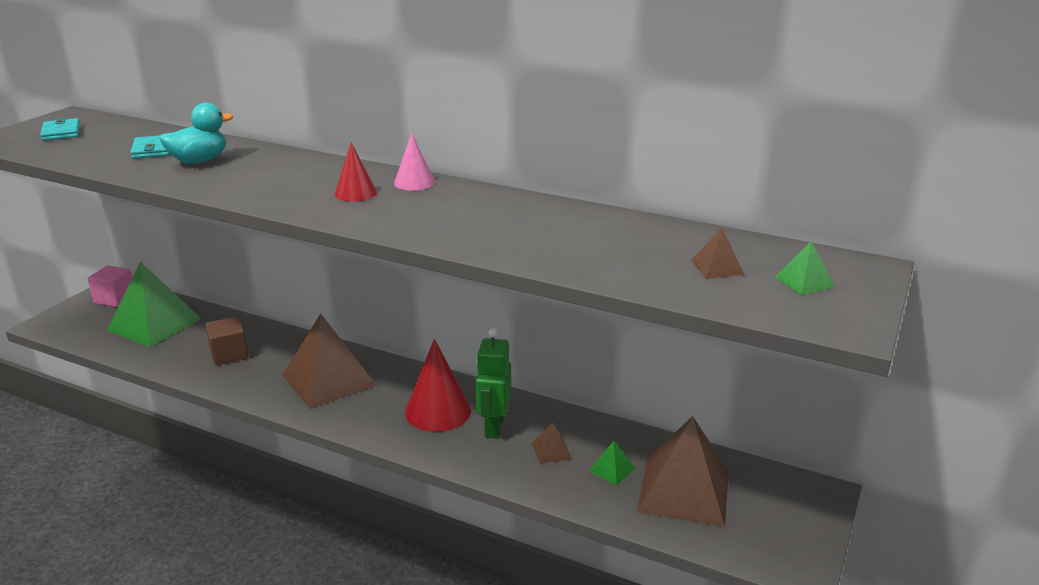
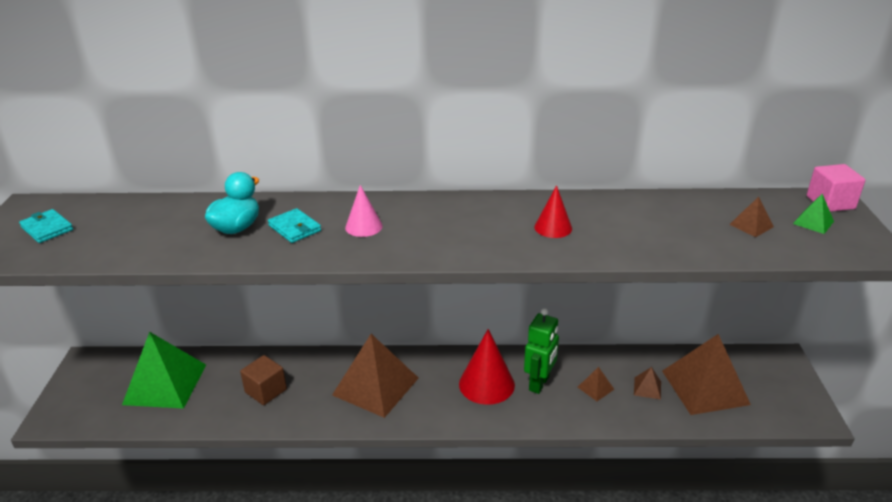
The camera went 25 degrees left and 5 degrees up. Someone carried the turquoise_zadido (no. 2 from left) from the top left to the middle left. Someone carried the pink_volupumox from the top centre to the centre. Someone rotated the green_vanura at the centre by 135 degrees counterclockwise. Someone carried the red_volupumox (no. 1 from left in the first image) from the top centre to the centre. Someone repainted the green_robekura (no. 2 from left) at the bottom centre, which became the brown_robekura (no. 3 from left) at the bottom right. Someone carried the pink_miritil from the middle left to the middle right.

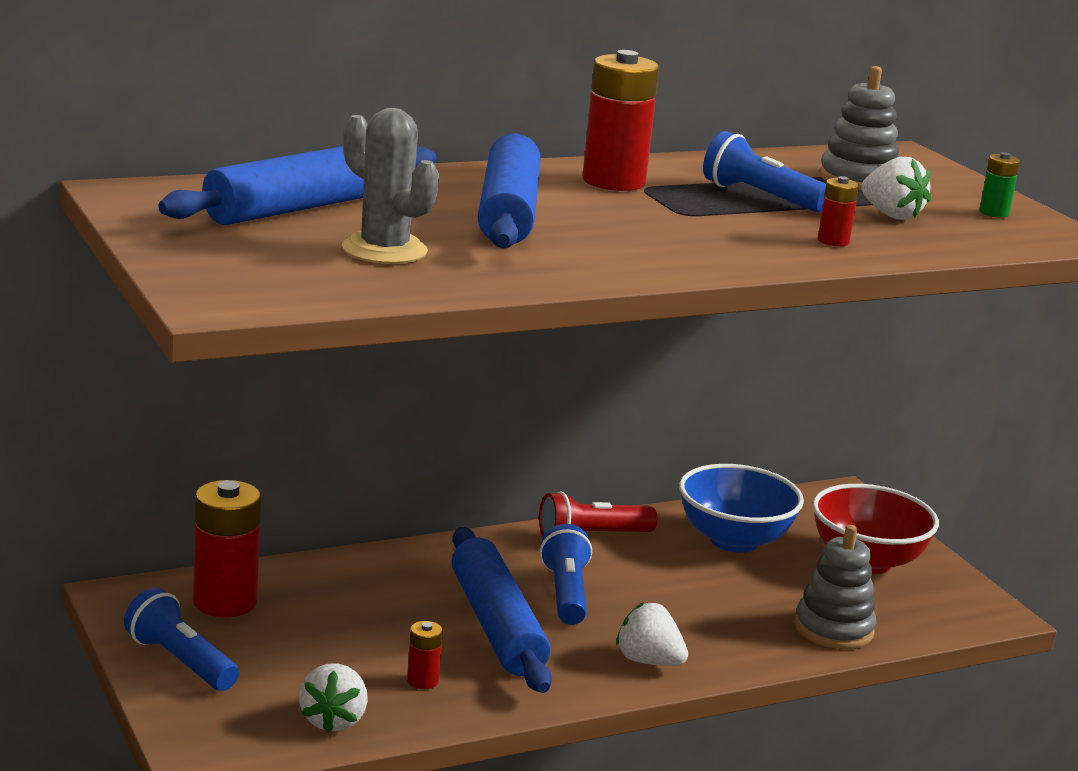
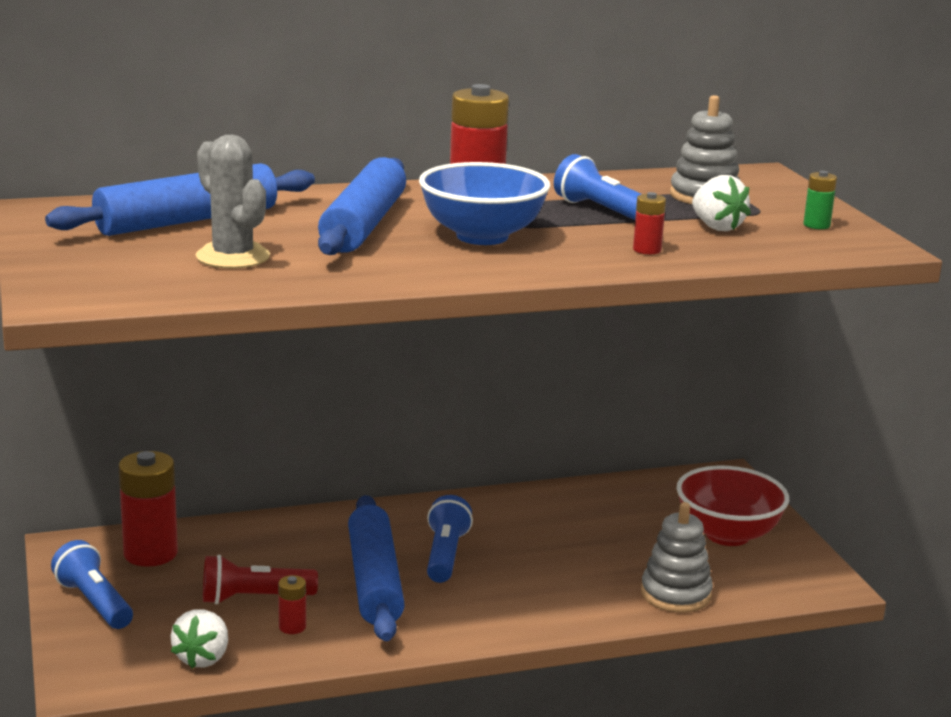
The camera went 10 degrees right and 0 degrees up. Someone carried the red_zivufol from the centre to the bottom left. Someone carried the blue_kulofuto from the middle right to the top centre. Someone took away the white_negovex (no. 2 from left) at the bottom centre.

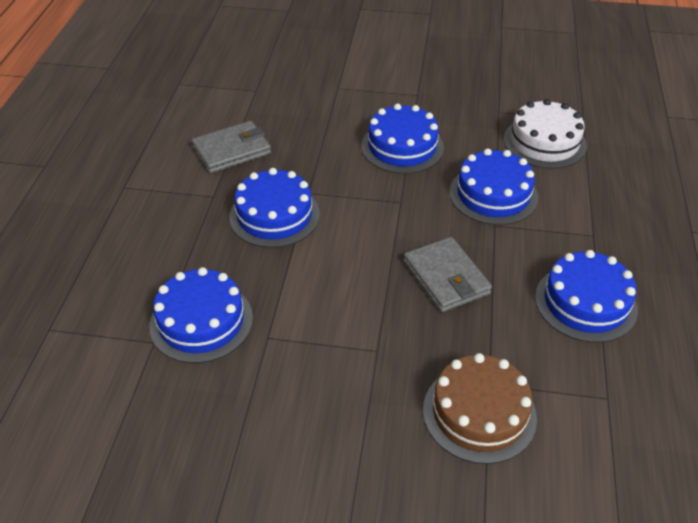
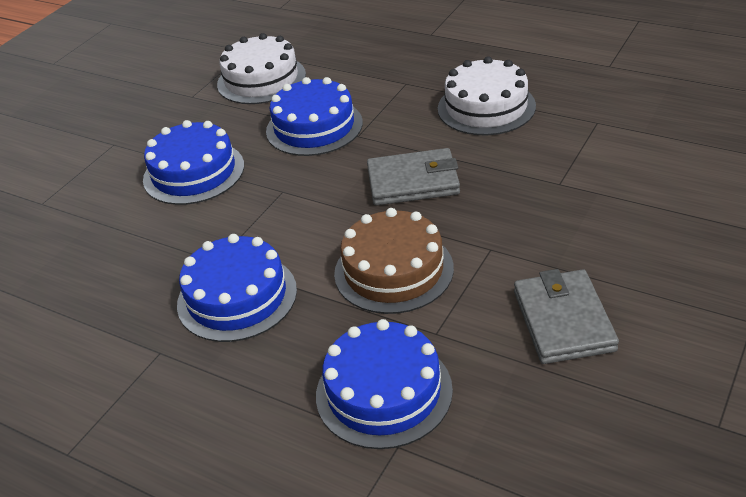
The camera went 65 degrees left and 5 degrees down. Someone carried the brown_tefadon from the bottom right to the centre. Someone repainted the blue_tefadon (no. 5 from left) at the middle right, which became the white_tefadon (no. 2 from left) at the top centre. Someone carried the grey_zadido (no. 1 from left in the first image) from the top left to the middle right.

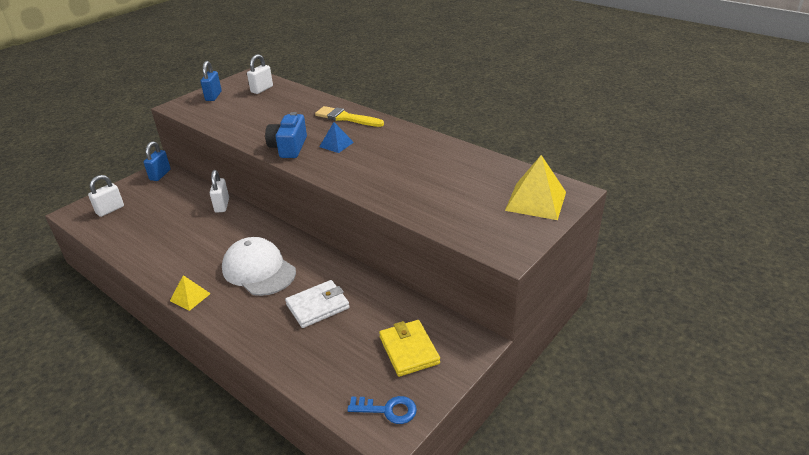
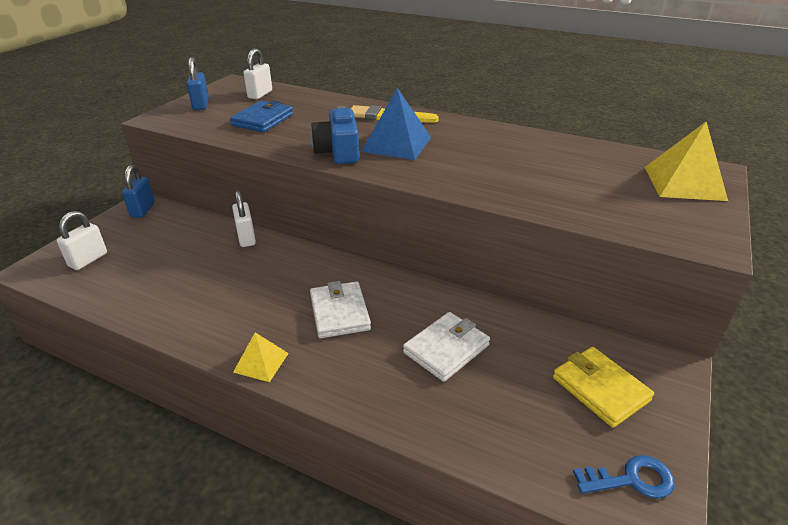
The camera went 15 degrees left and 0 degrees up. Someone put down the blue_zadido at the top left. Someone swapped the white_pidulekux at the middle left for the white_zadido (no. 1 from left) at the centre. Someone scaled the blue_robekura at the top centre by 1.77.

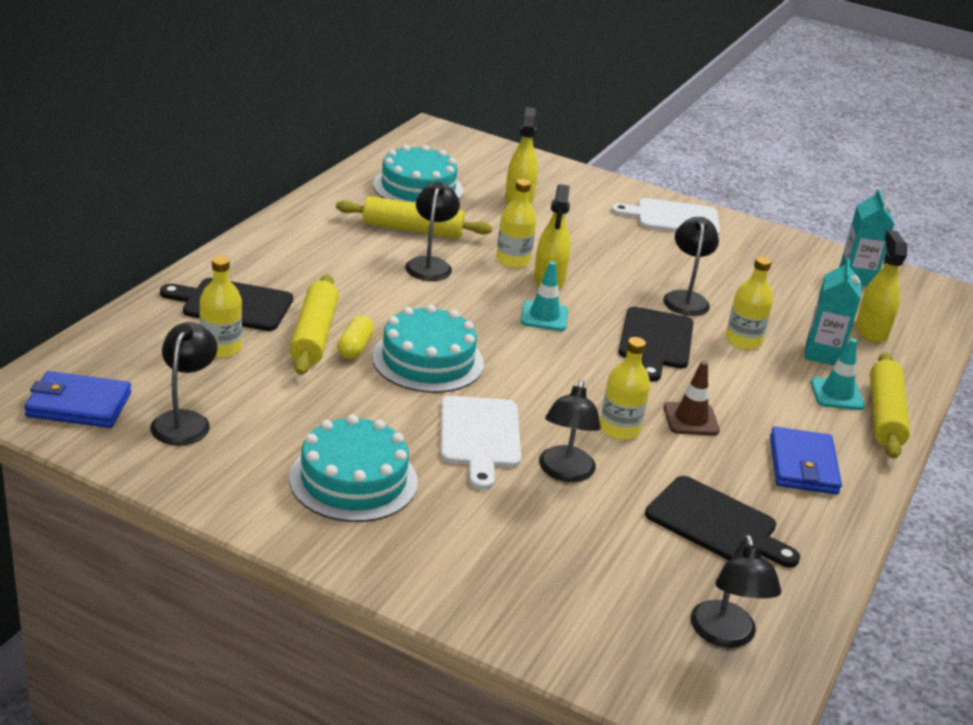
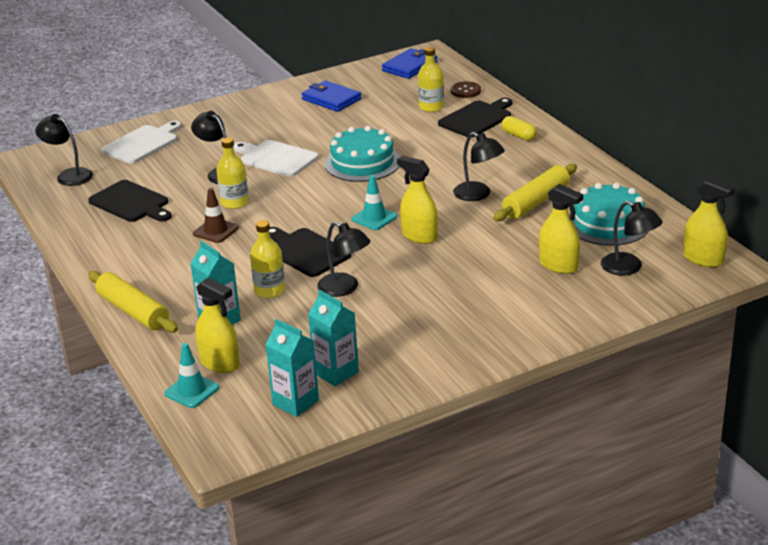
The camera went 130 degrees right and 0 degrees up. Someone rotated the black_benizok (no. 3 from left in the first image) at the bottom right by 120 degrees counterclockwise. Someone carried the white_benizok (no. 2 from left in the first image) from the top right to the top left. Someone carried the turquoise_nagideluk (no. 2 from left in the first image) from the middle right to the bottom left. Someone carried the blue_zadido (no. 2 from left in the first image) from the middle right to the top centre. Someone put down the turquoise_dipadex (no. 3 from left) at the centre. Someone put down the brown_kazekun at the top centre. Someone carried the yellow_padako from the centre to the top right. Someone carried the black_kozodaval (no. 1 from left in the first image) from the middle left to the middle right. Someone put down the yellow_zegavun (no. 4 from left) at the middle right. Someone took away the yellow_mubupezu (no. 1 from left) at the middle left. Someone took away the turquoise_tefadon (no. 1 from left) at the centre. Someone took away the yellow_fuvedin (no. 2 from left) at the top centre.

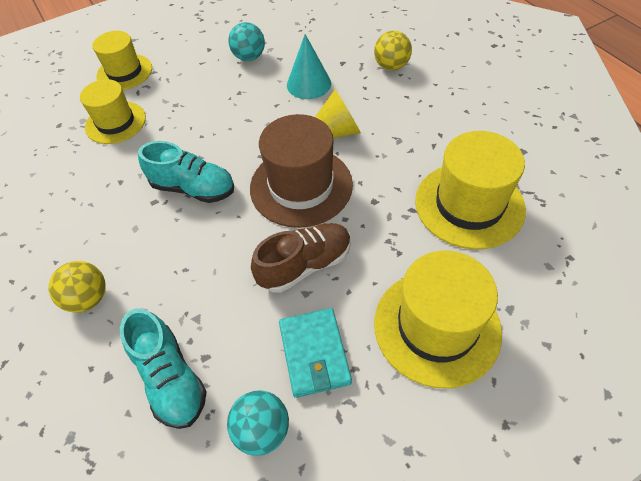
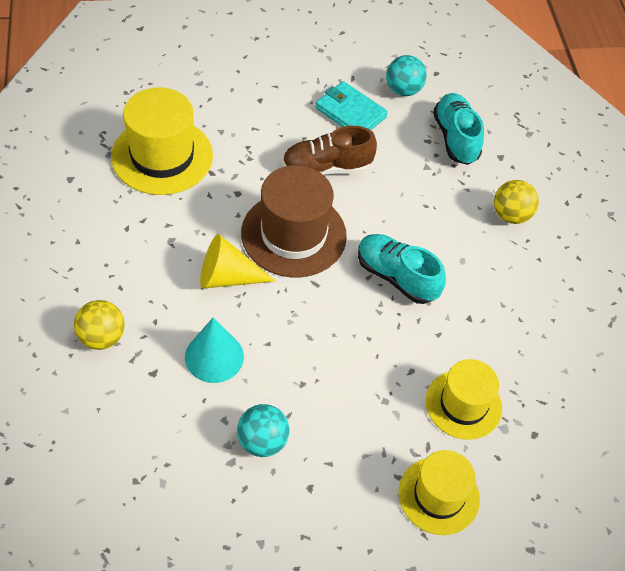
The camera went 165 degrees left and 0 degrees up. Someone rotated the turquoise_zadido at the bottom centre by 60 degrees counterclockwise. Someone took away the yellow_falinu (no. 3 from left) at the middle right.

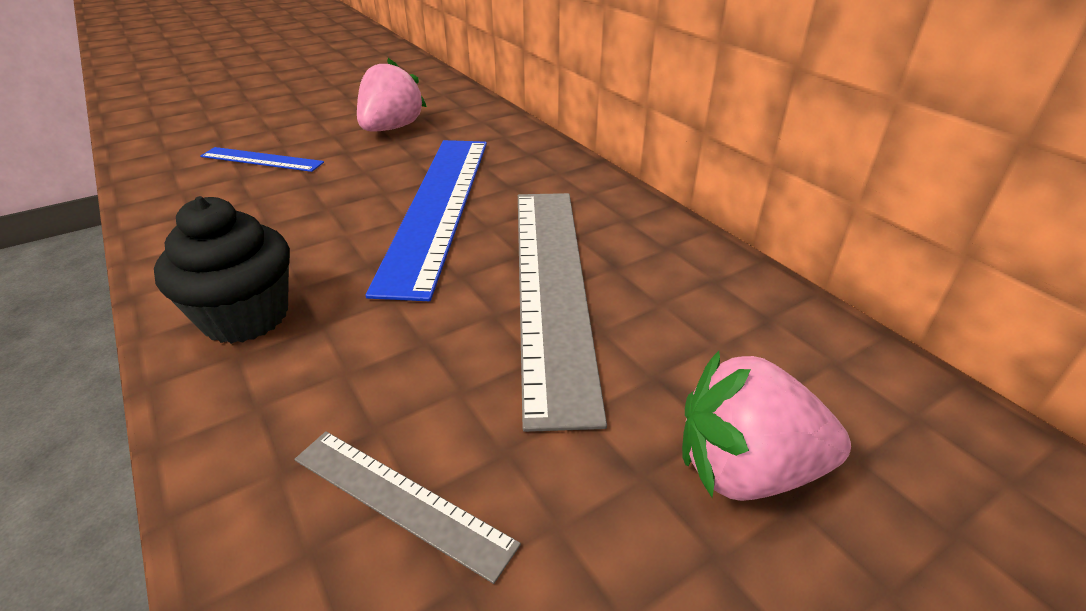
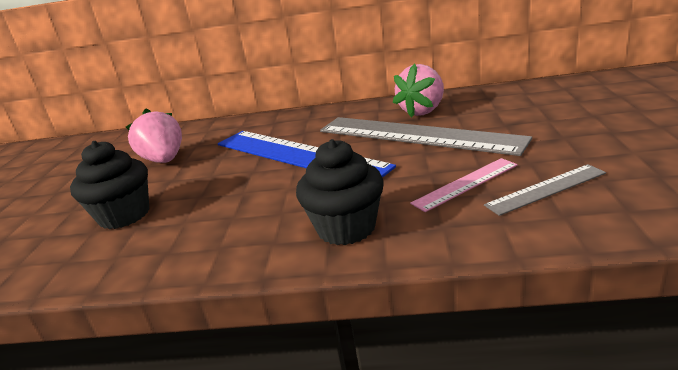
The camera went 50 degrees left and 10 degrees down. Someone swapped the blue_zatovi (no. 1 from left) at the top left for the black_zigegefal (no. 1 from left) at the middle left. Someone carried the pink_negovex (no. 2 from left) from the bottom right to the top centre. Someone put down the pink_zatovi at the middle right.

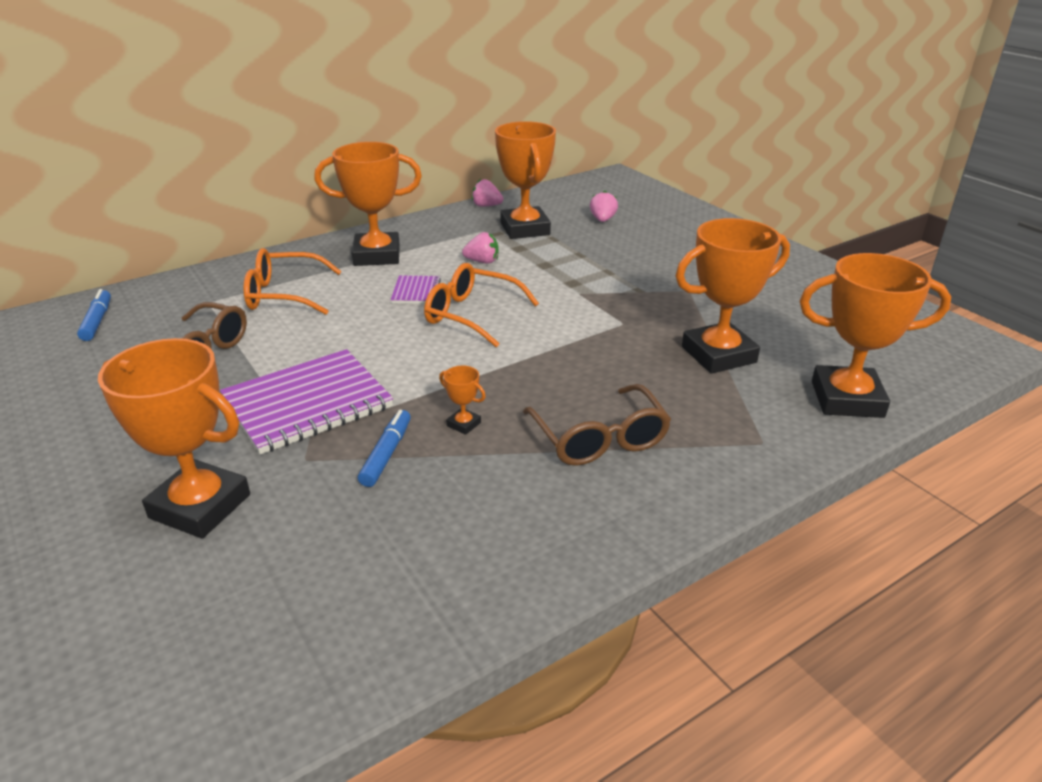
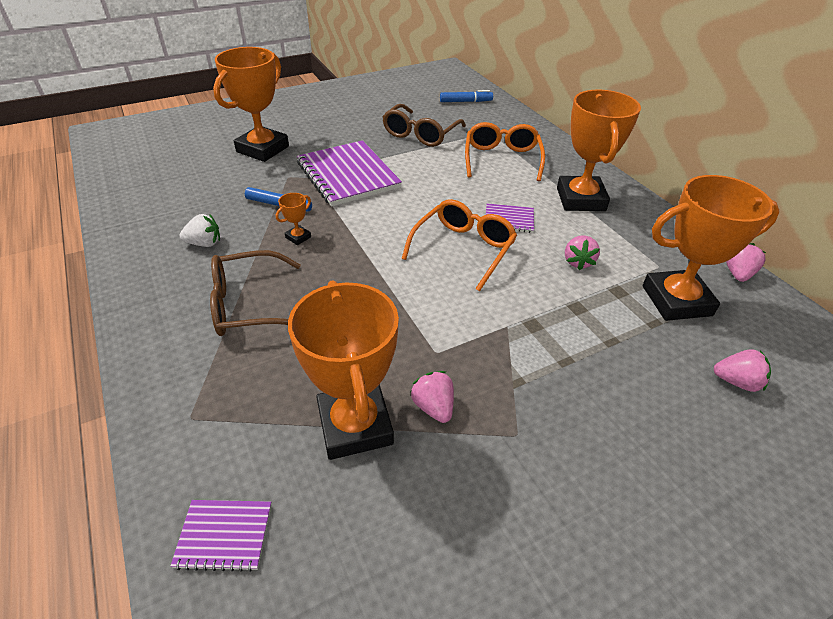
The camera went 95 degrees right and 10 degrees up. Someone swapped the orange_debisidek (no. 6 from left) at the middle right for the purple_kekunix (no. 1 from left) at the bottom left. Someone put down the white_negovex at the middle left. Someone put down the pink_negovex (no. 1 from left) at the centre.

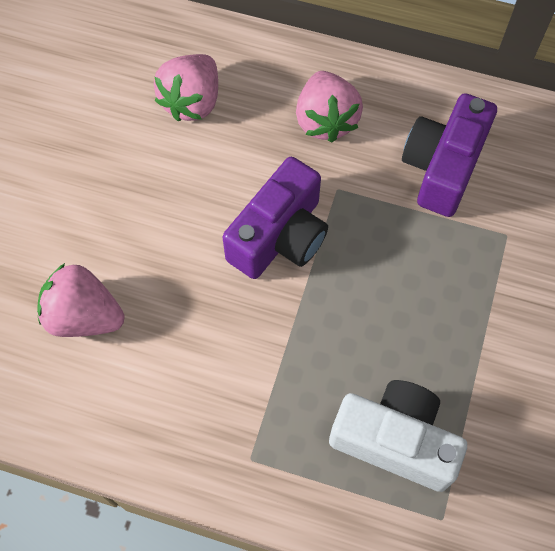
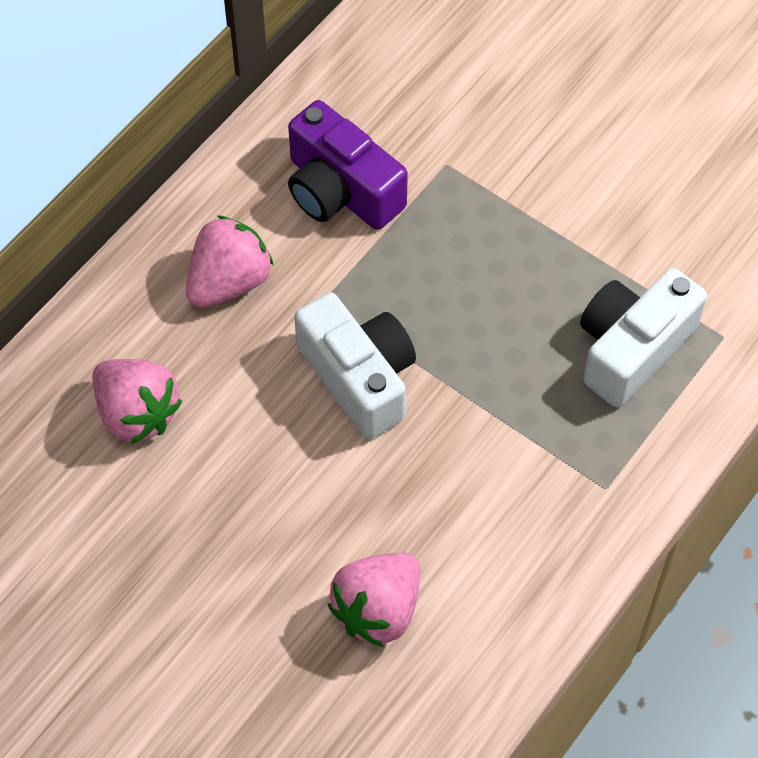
The camera went 70 degrees left and 5 degrees down. Someone rotated the pink_negovex (no. 3 from left in the first image) at the top centre by 60 degrees counterclockwise. Someone repainted the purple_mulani (no. 1 from left) at the centre, which became the white_mulani (no. 1 from left) at the centre.

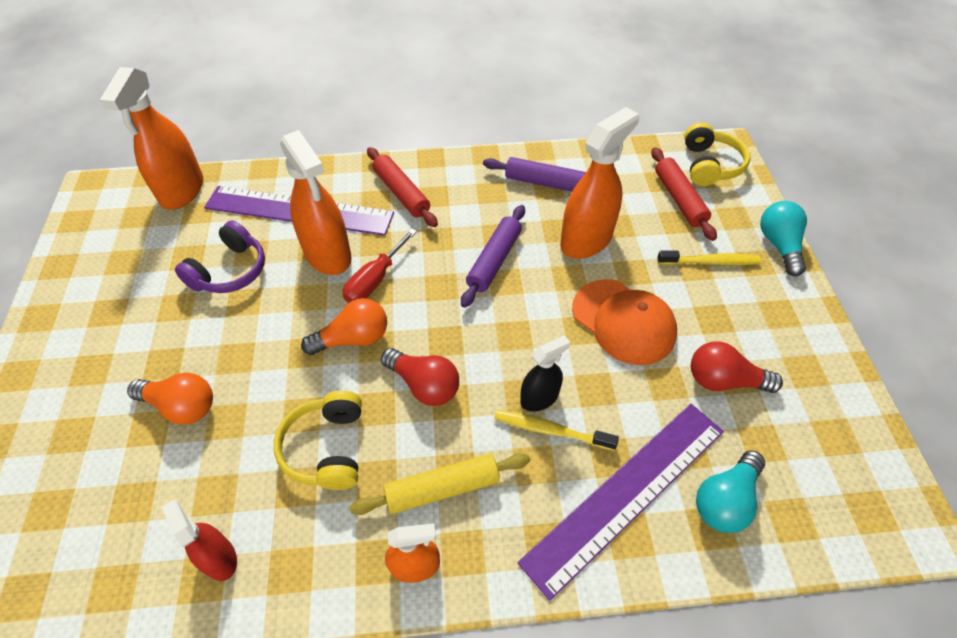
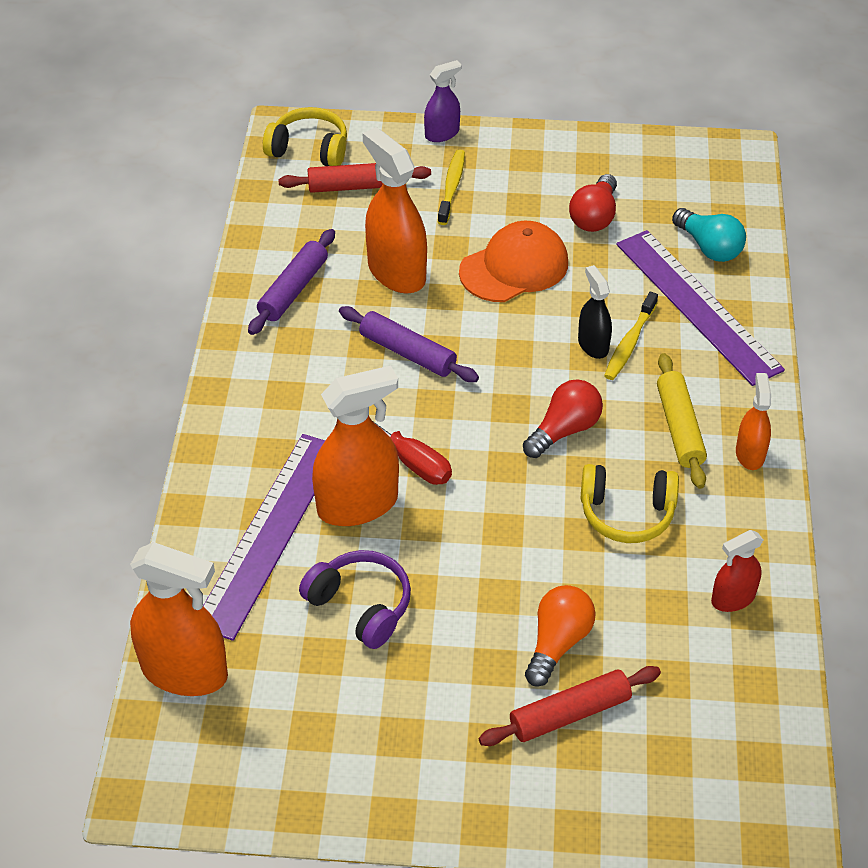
The camera went 80 degrees left and 5 degrees down. Someone swapped the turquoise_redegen (no. 2 from left) at the middle right for the purple_zegavun at the top centre. Someone carried the red_mubupezu (no. 1 from left in the first image) from the top centre to the bottom centre. Someone took away the orange_redegen (no. 2 from left) at the centre.

